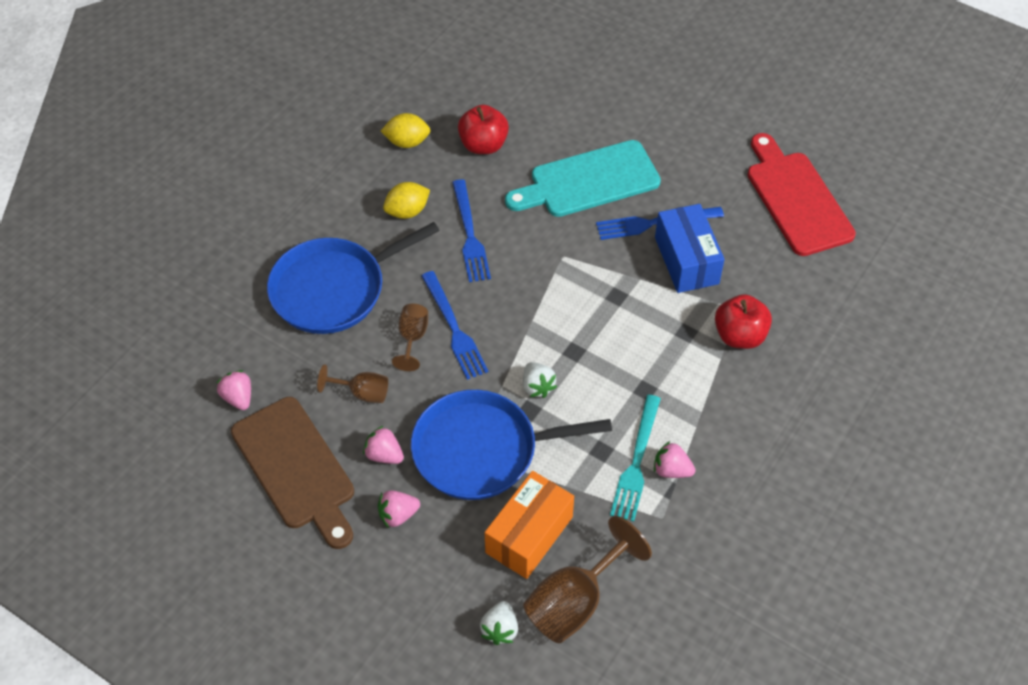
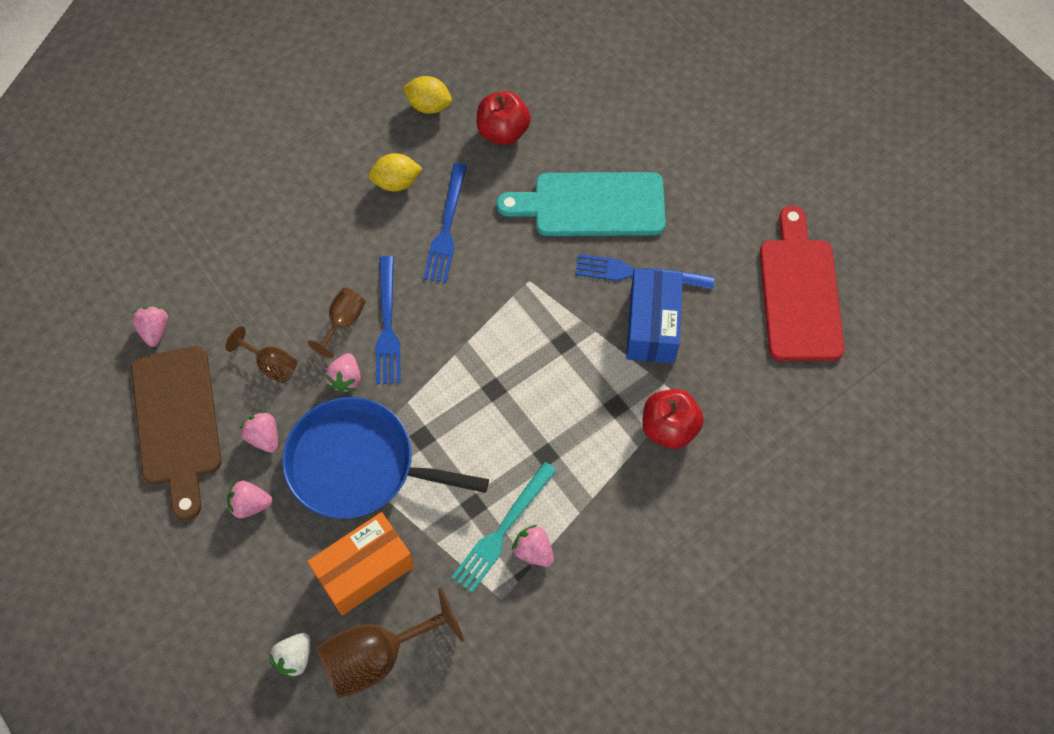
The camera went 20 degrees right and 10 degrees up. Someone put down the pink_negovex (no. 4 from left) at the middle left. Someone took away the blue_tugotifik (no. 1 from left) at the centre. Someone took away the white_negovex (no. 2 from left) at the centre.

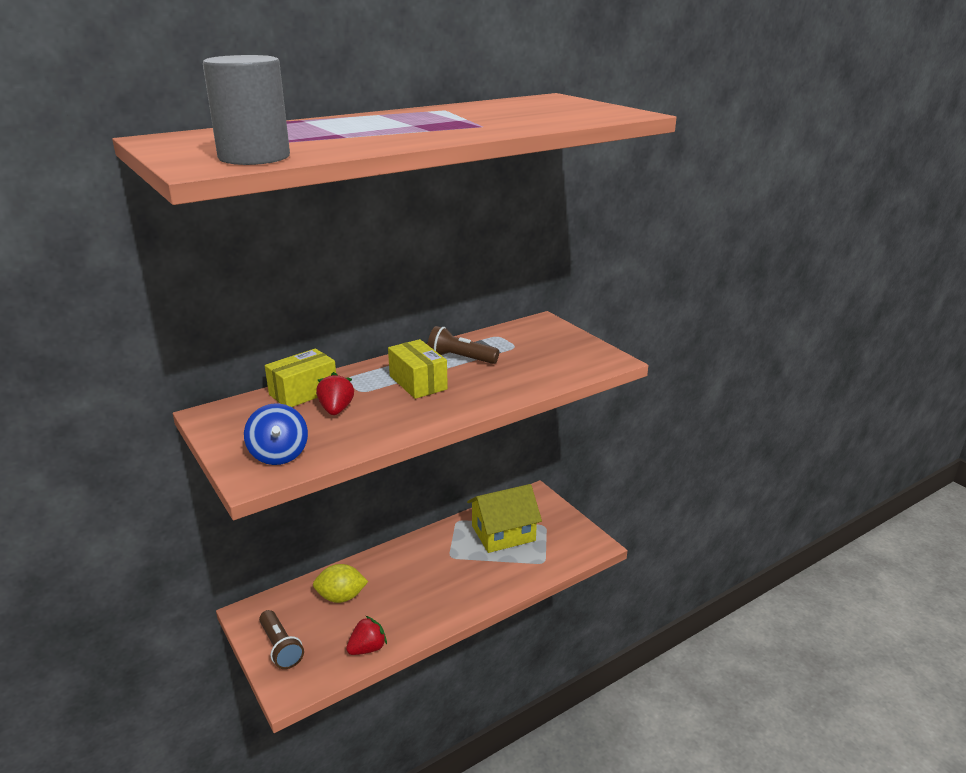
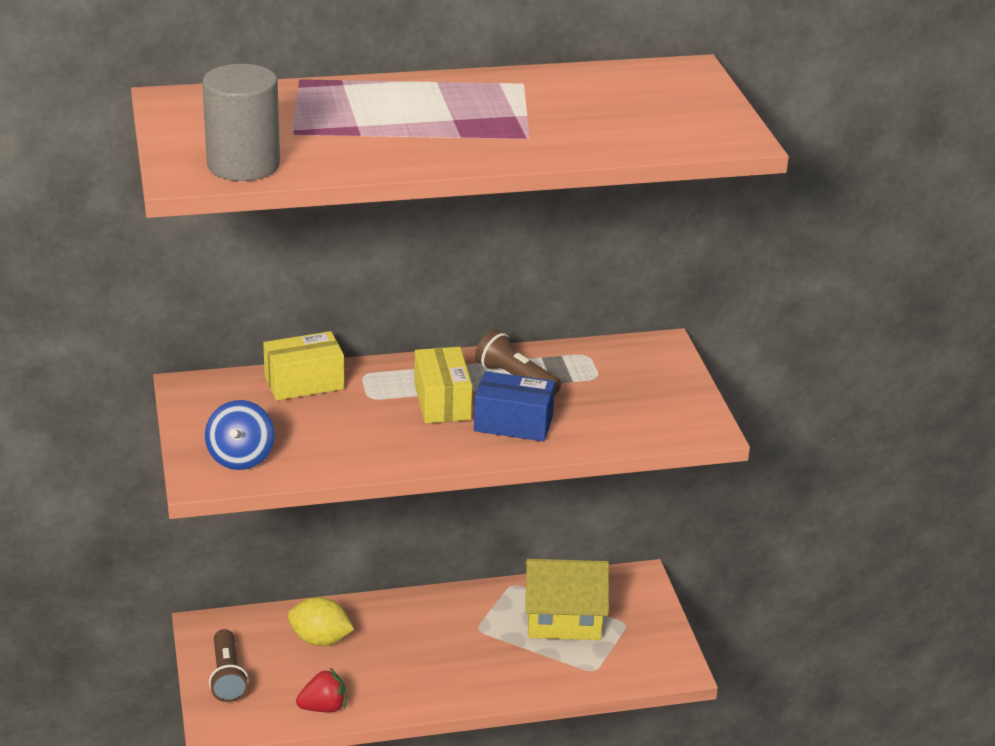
The camera went 20 degrees right and 5 degrees up. Someone put down the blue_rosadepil at the centre. Someone took away the red_negovex (no. 1 from left) at the centre.

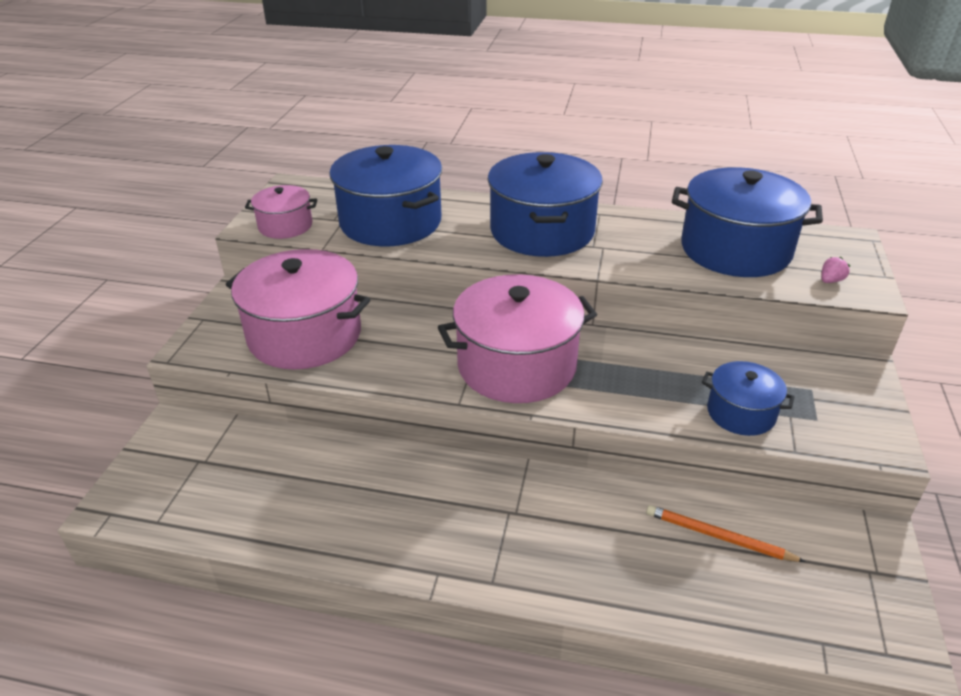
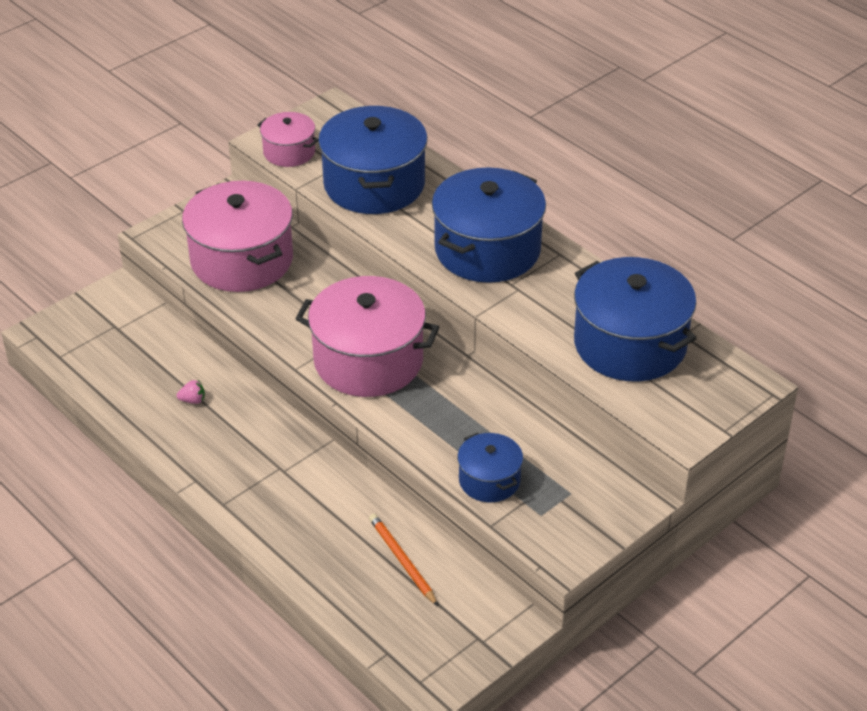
The camera went 35 degrees right and 5 degrees up. Someone carried the pink_negovex from the middle right to the middle left.

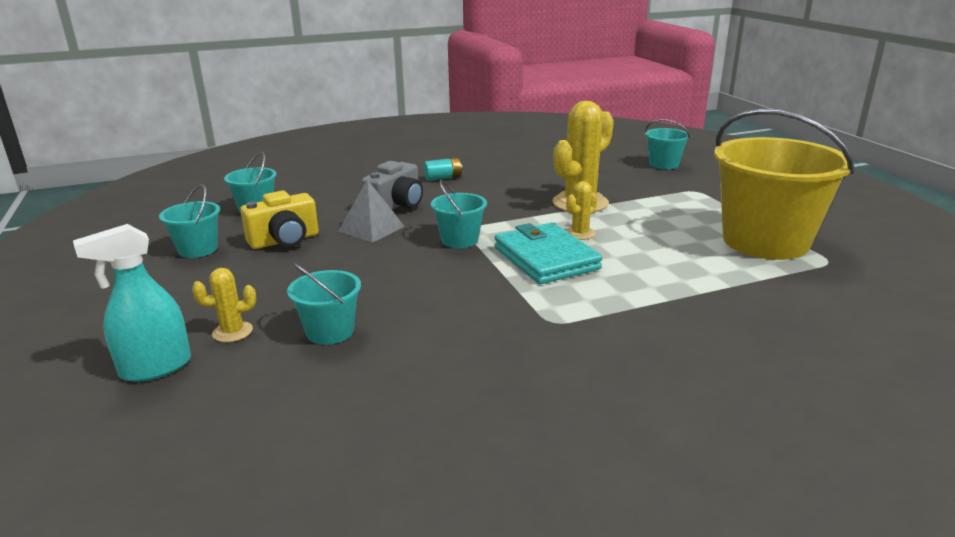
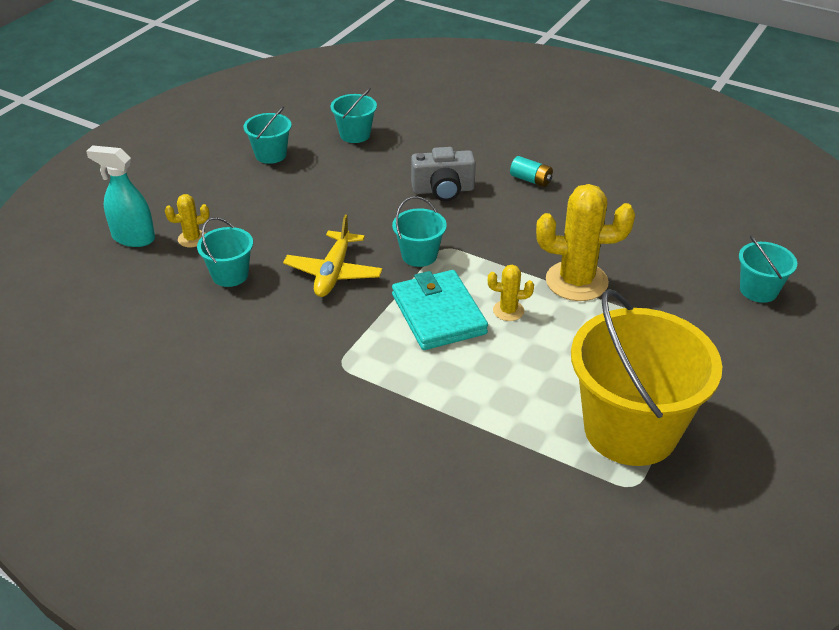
The camera went 50 degrees right and 15 degrees up. Someone rotated the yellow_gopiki (no. 1 from left) at the middle left by 60 degrees counterclockwise. Someone put down the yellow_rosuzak at the centre. Someone rotated the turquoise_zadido at the centre by 45 degrees counterclockwise. Someone took away the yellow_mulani at the middle left. Someone took away the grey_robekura at the centre.

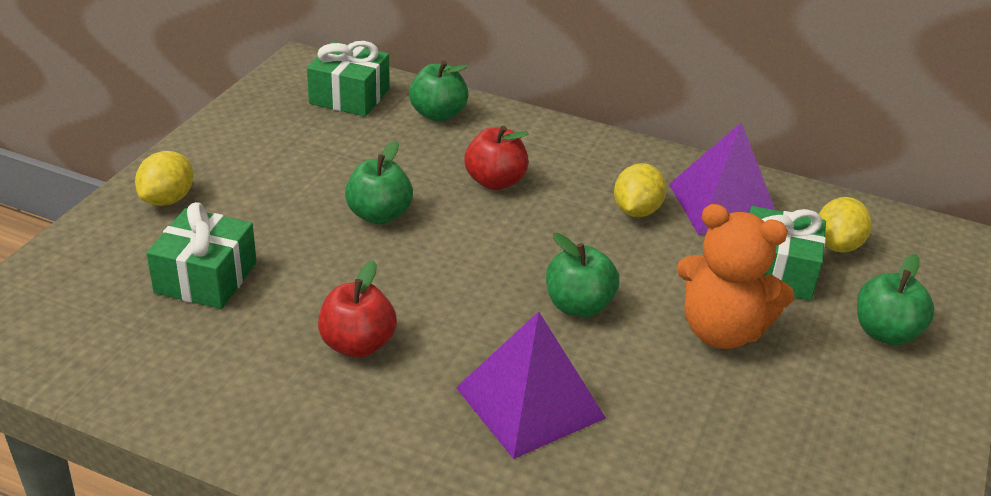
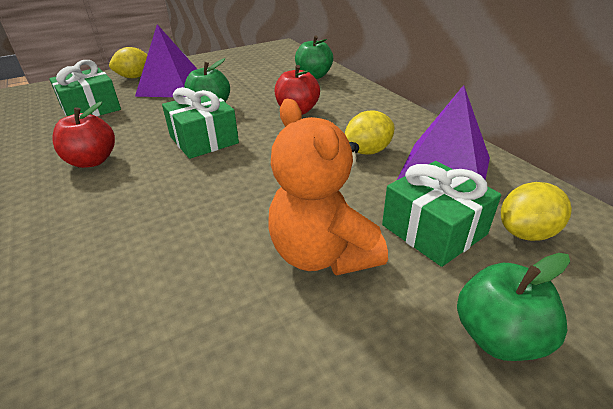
The camera went 40 degrees right and 0 degrees up. Someone carried the purple_robekura (no. 1 from left) from the bottom centre to the top left. Someone carried the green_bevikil (no. 2 from left) from the top centre to the top left. Someone took away the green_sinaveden (no. 3 from left) at the centre.

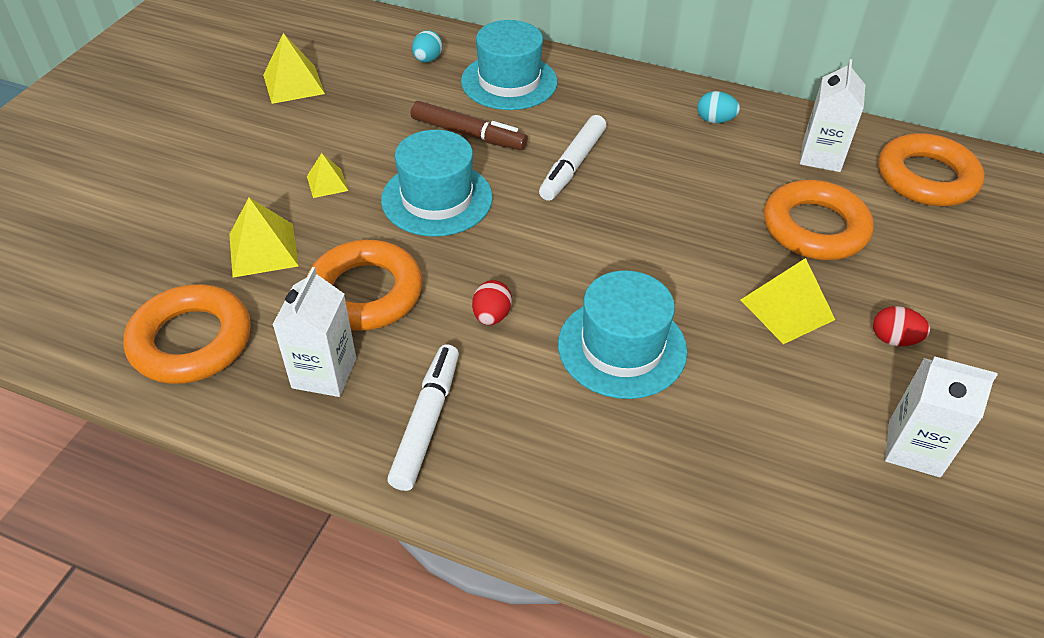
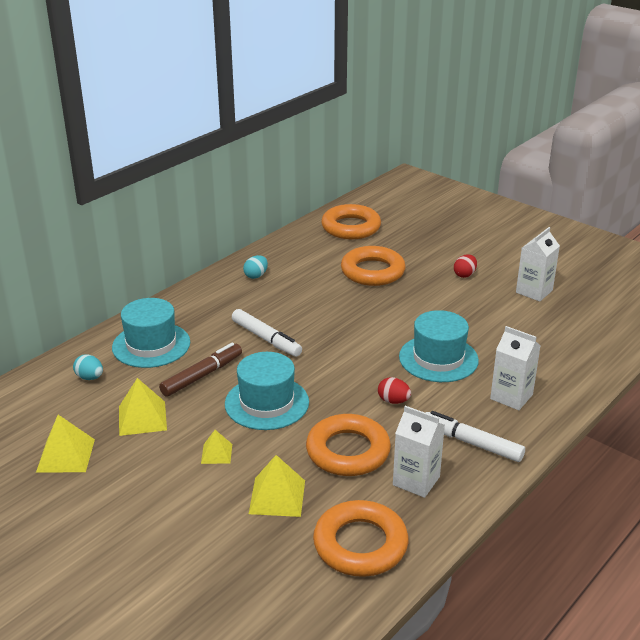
The camera went 70 degrees left and 15 degrees down. Someone carried the yellow_robekura (no. 4 from left in the first image) from the middle right to the middle left. Someone carried the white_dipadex (no. 2 from left) from the top right to the middle right.

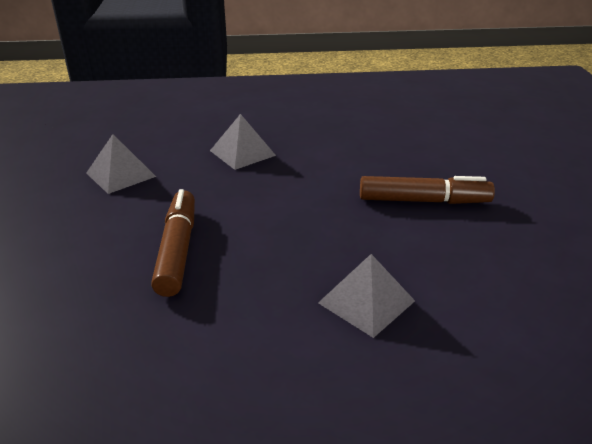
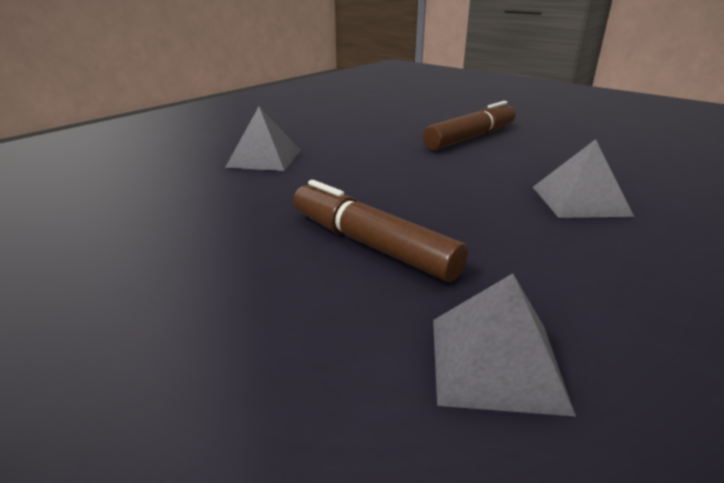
The camera went 45 degrees left and 5 degrees down. Someone carried the grey_robekura (no. 1 from left in the first image) from the middle left to the bottom right.

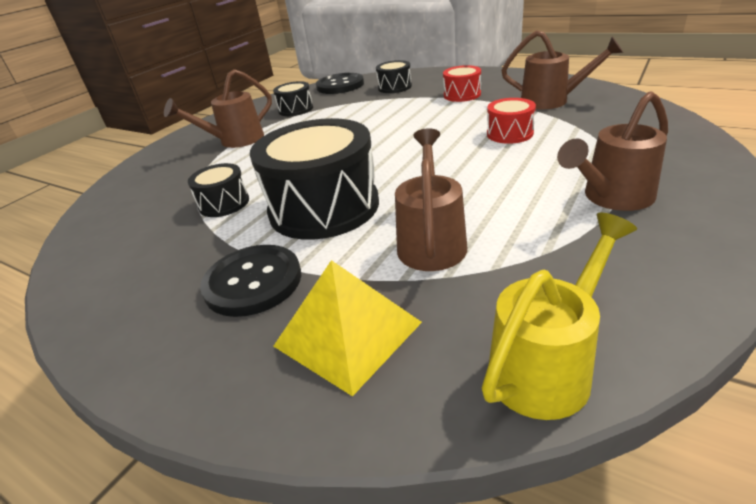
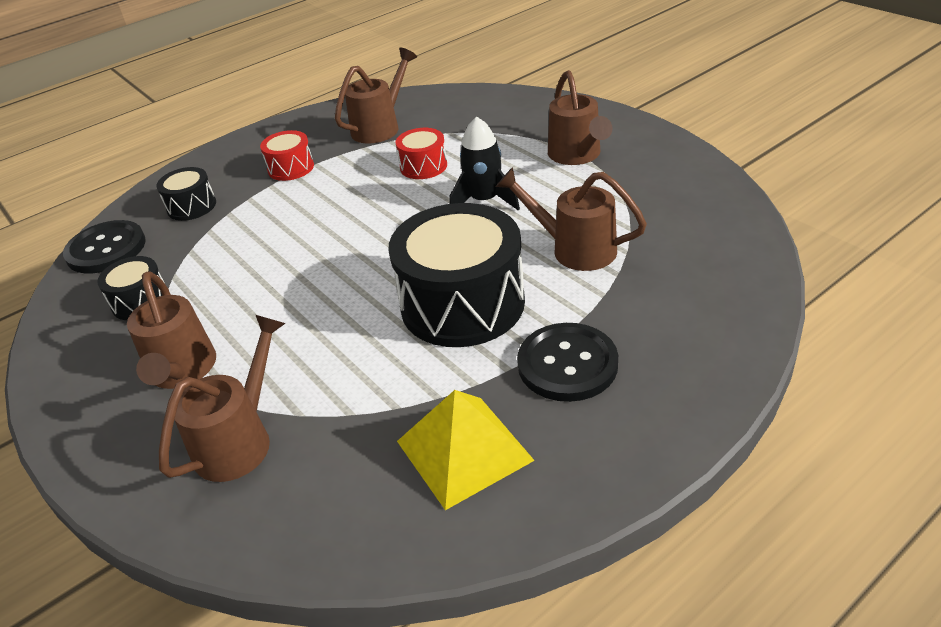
The camera went 70 degrees left and 5 degrees up. Someone put down the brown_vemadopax (no. 2 from left) at the middle left. Someone carried the yellow_robekura from the centre to the bottom centre. Someone put down the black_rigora at the top centre. Someone took away the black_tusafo (no. 1 from left) at the middle left. Someone took away the yellow_vemadopax at the middle right.

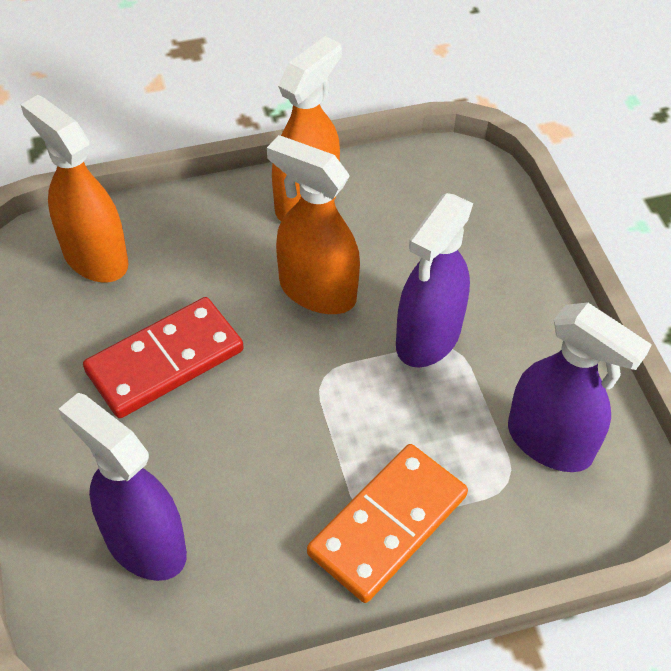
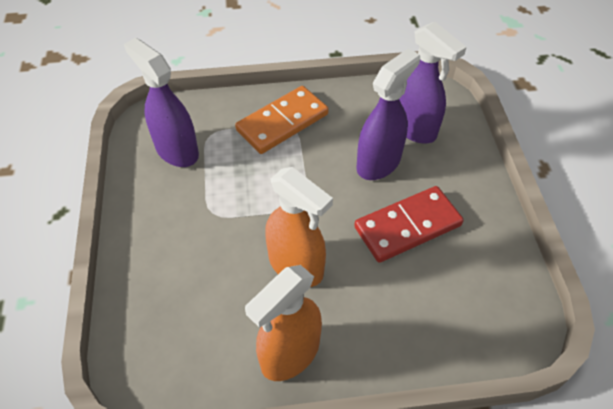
The camera went 170 degrees left and 0 degrees up. Someone carried the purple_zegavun (no. 2 from left) from the centre to the top centre. Someone took away the orange_zegavun (no. 1 from left) at the top left.

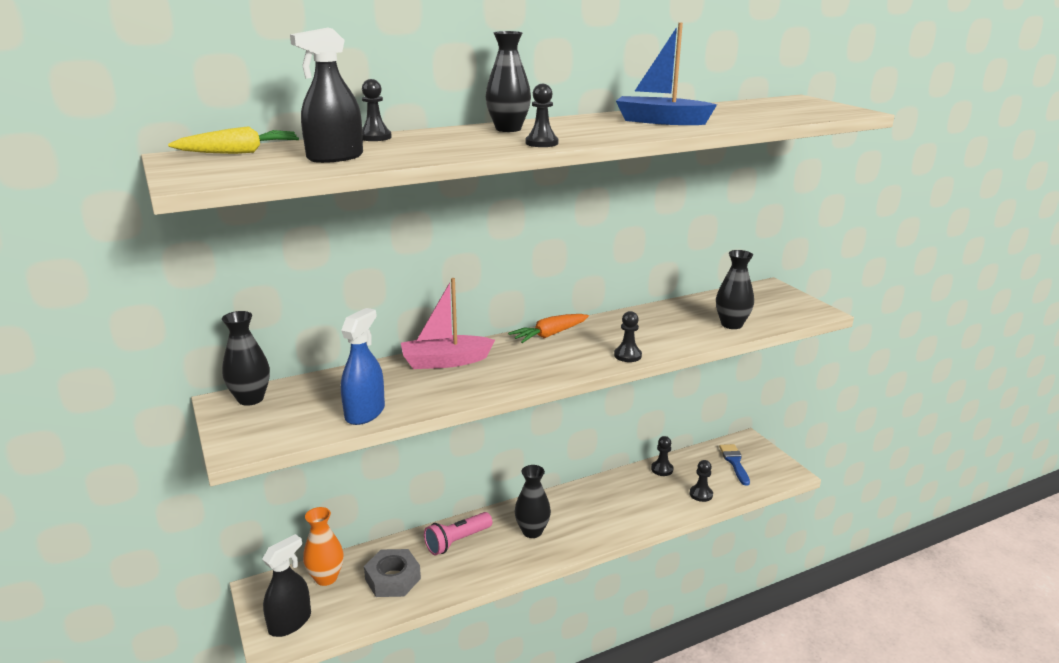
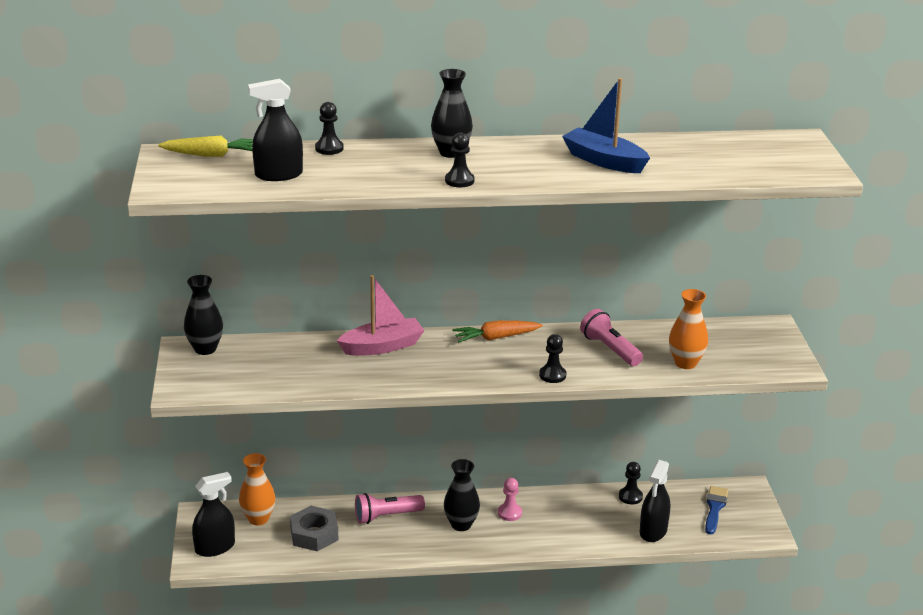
The camera went 20 degrees right and 5 degrees up. Someone rotated the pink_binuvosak at the centre by 150 degrees clockwise. Someone put down the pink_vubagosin at the bottom centre. Someone put down the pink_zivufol (no. 2 from left) at the centre. Someone swapped the black_vubagosin (no. 5 from left) at the bottom centre for the black_zegavun (no. 3 from left) at the bottom right. Someone repainted the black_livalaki (no. 4 from left) at the middle right, which became the orange_livalaki (no. 2 from left) at the middle right. Someone took away the blue_zegavun at the centre.

